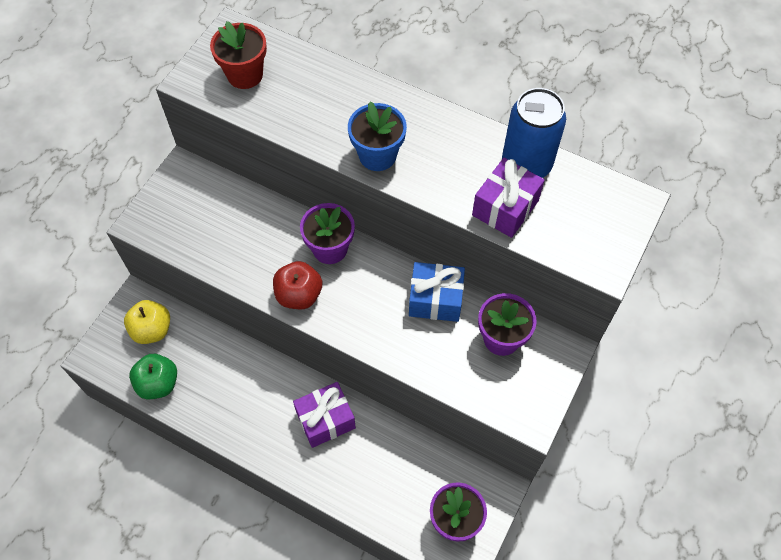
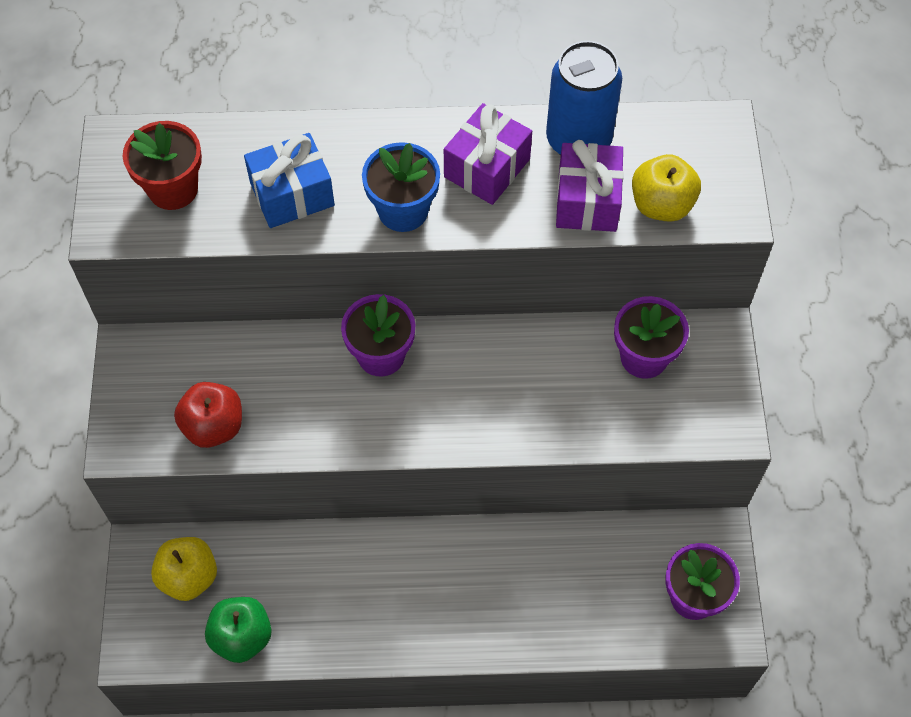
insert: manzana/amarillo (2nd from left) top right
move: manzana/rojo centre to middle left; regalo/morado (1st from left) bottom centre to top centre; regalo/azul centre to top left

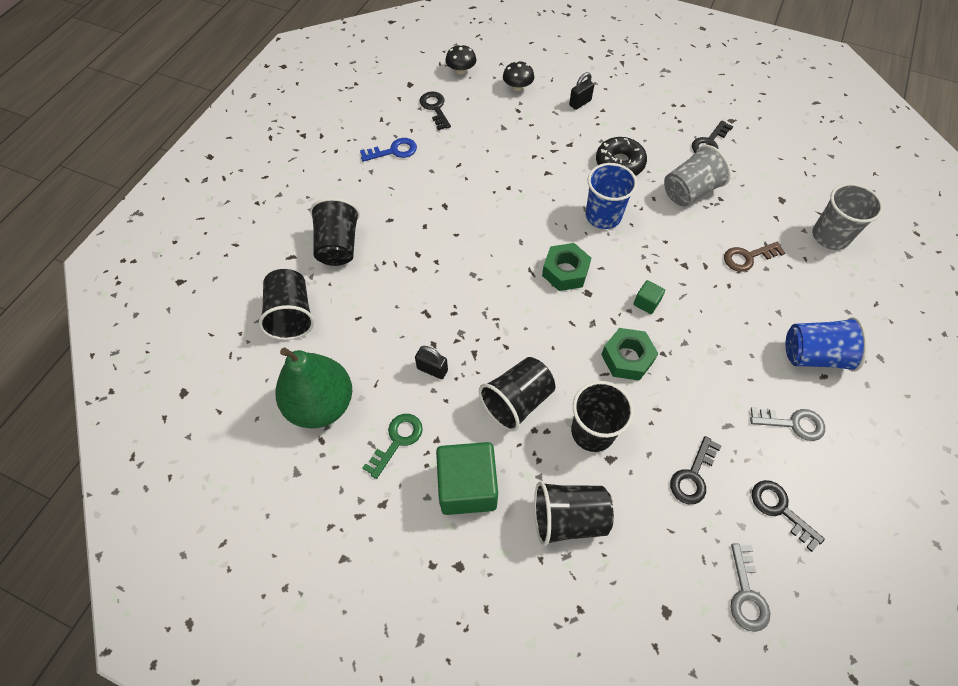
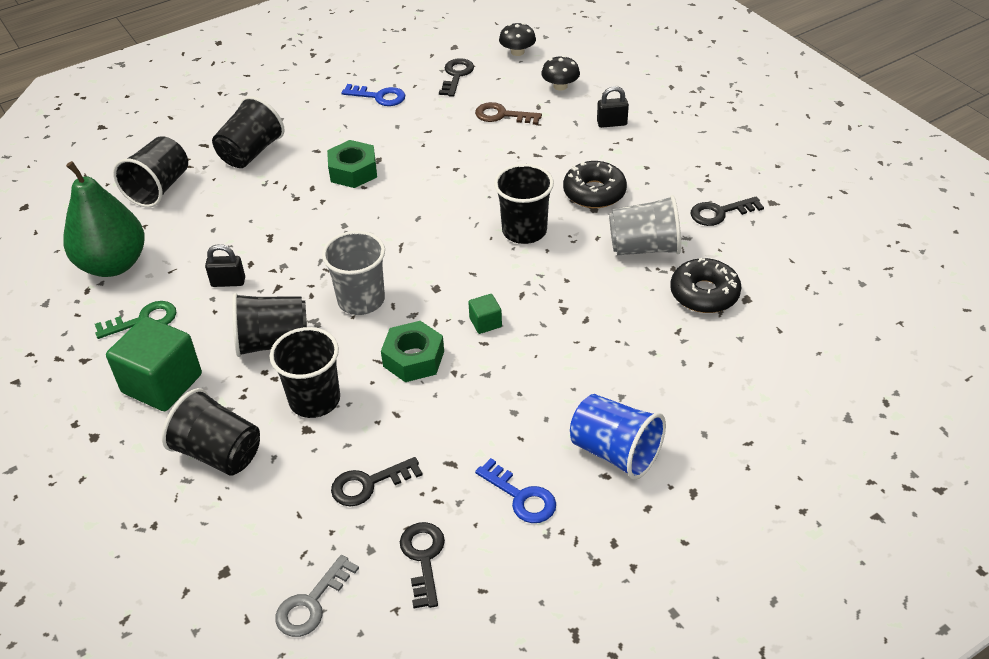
insert: rosquilla/negro (2nd from left) middle right
move: tuerca/verde (1st from left) centre to top centre; llave/marrón middle right to top centre; vaso/gris (2nd from left in the first image) top right to vaso/gris (1st from left) centre
recolor: vaso/azul (1st from left) top centre to vaso/negro (6th from left) top centre; llave/gris (2nd from left) middle right to llave/azul (2nd from left) bottom centre
rotate: candado/negro (1st from left) centre = middle left 60 degrees counterclockwise

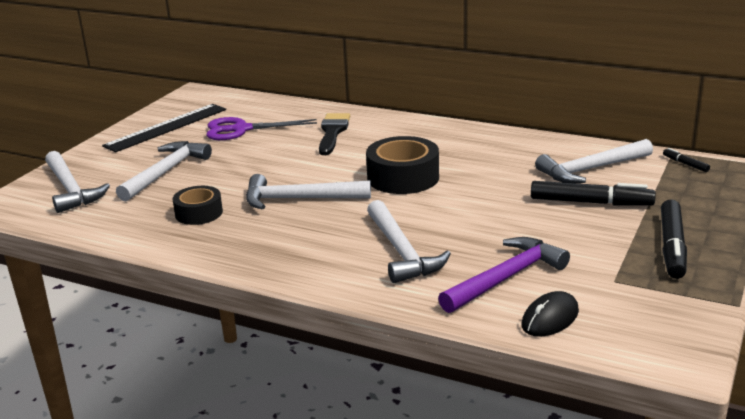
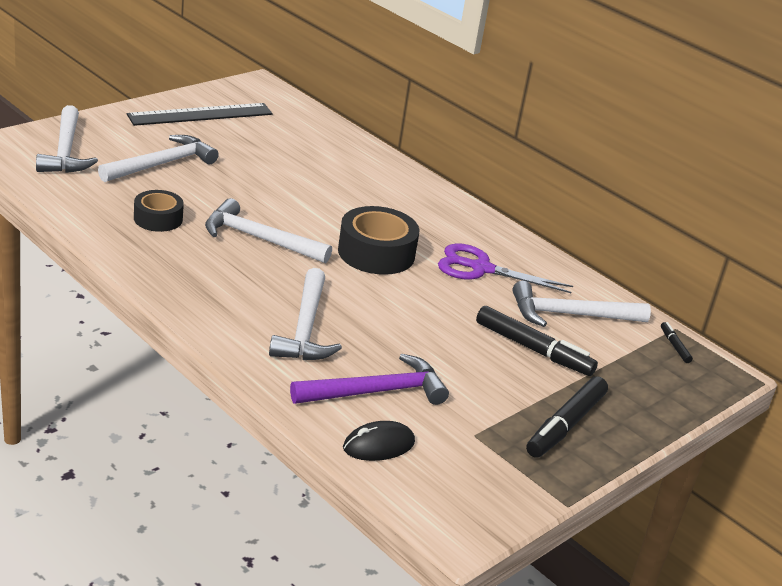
delete: pincel/negro top centre
move: tijeras/morado top centre to centre

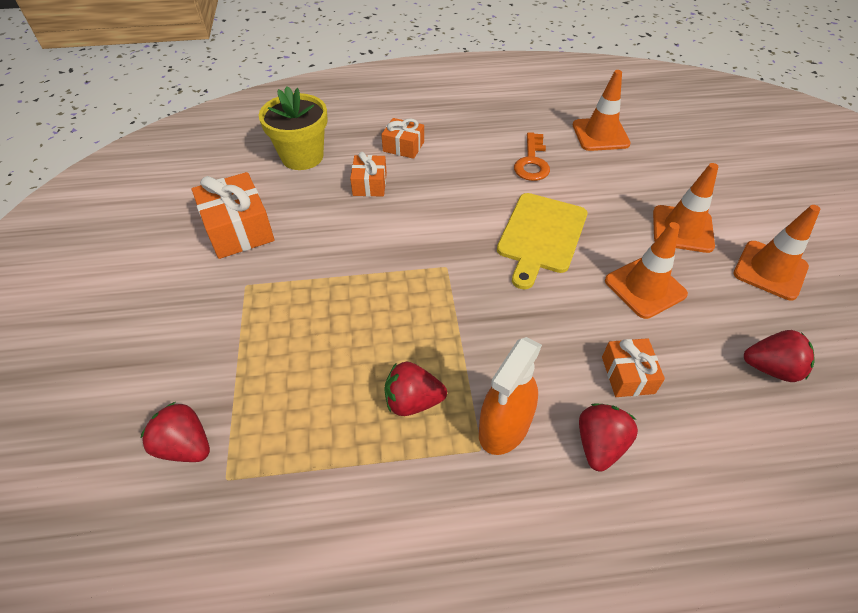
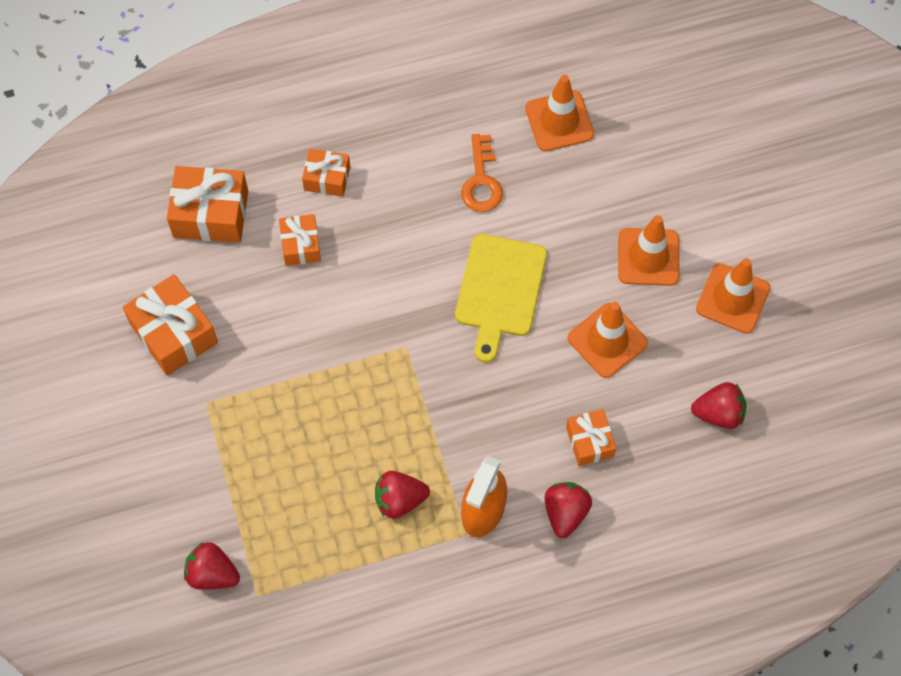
replace: maceta/amarillo top centre to regalo/naranja (2nd from left) top left

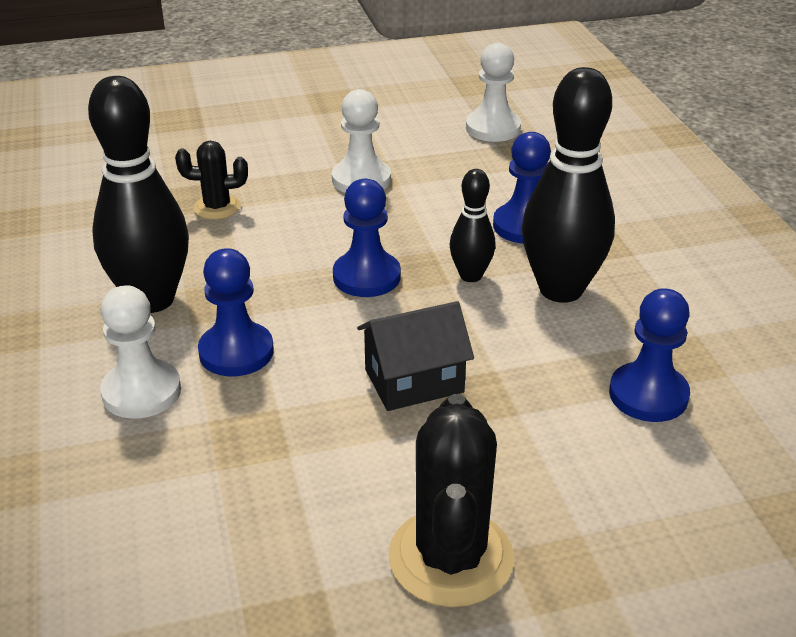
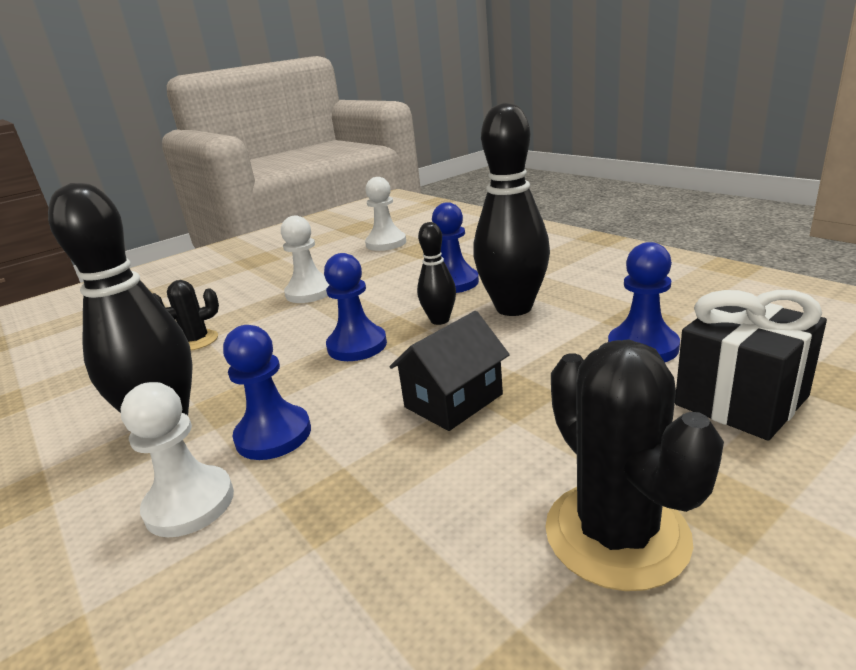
insert: regalo/negro middle right

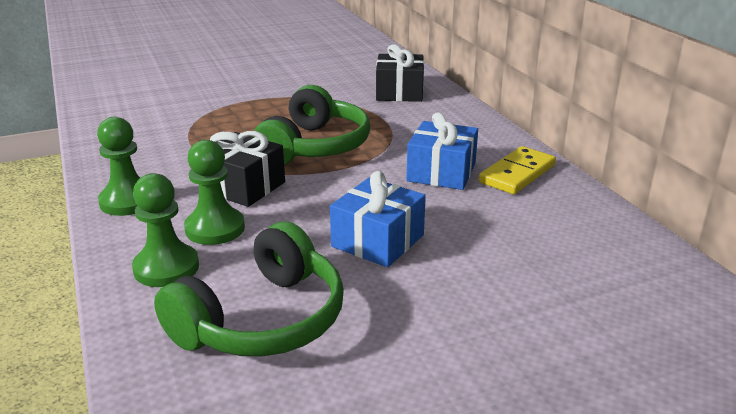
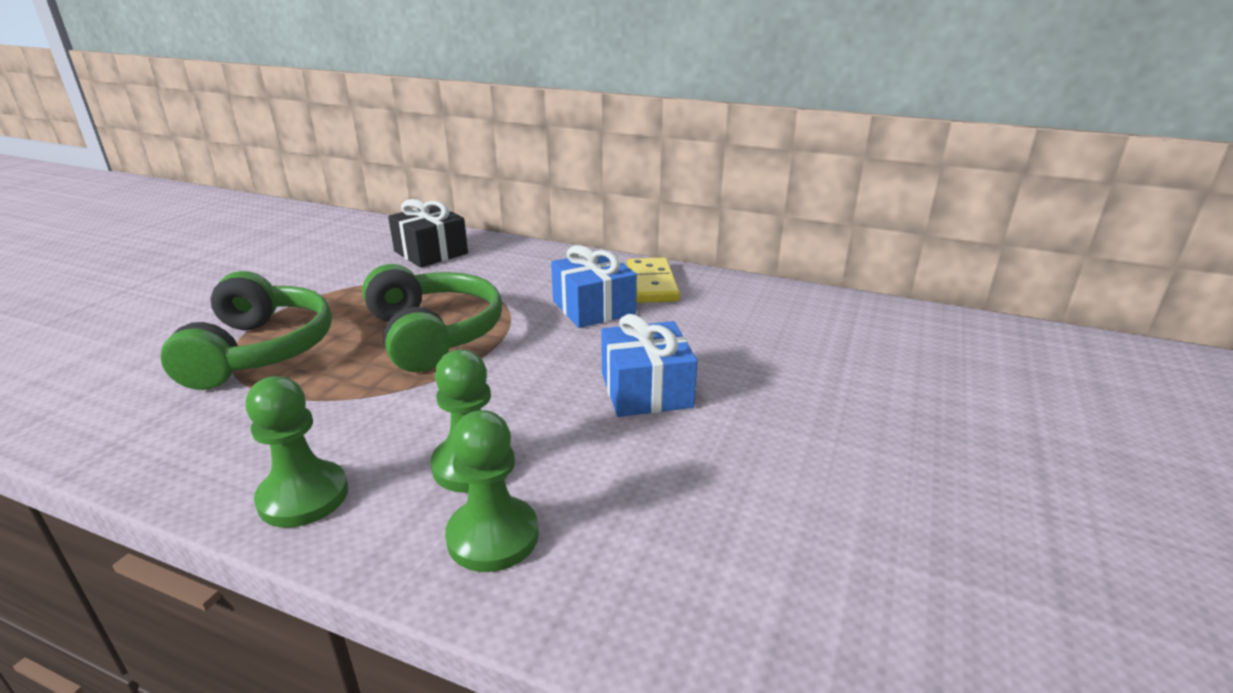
delete: regalo/negro (1st from left) centre
move: auriculares/verde (1st from left) bottom centre to middle left

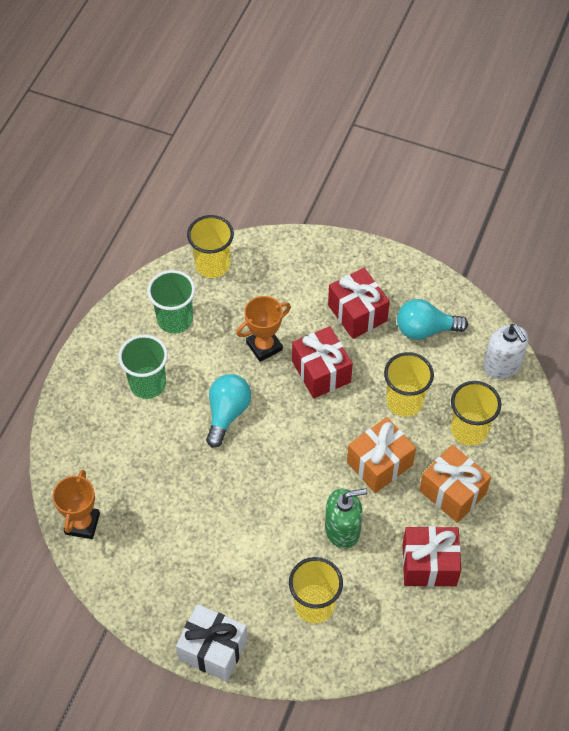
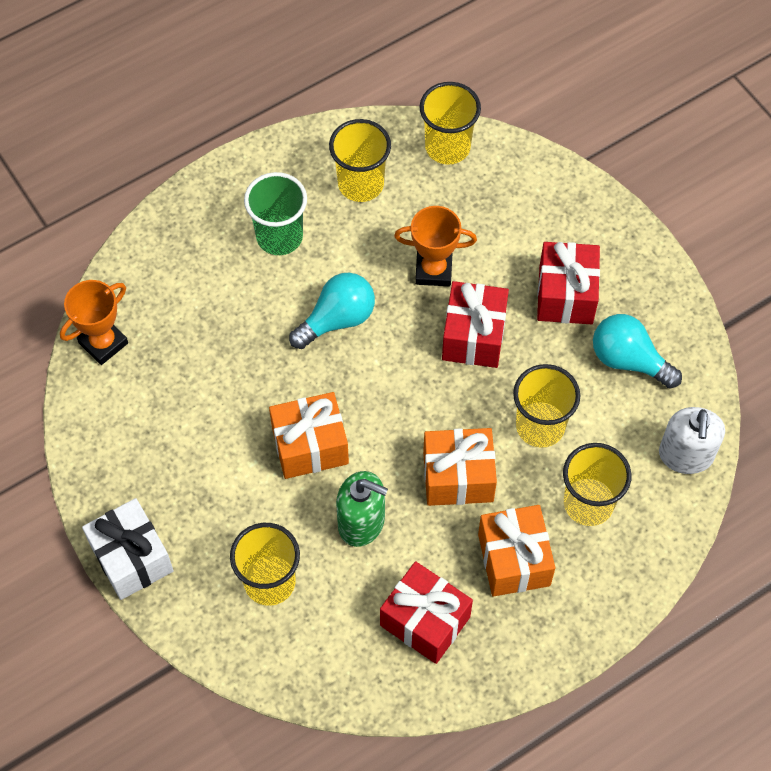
insert: regalo/naranja (1st from left) centre
recolor: vaso/verde (2nd from left) middle left to vaso/amarillo (2nd from left) top centre

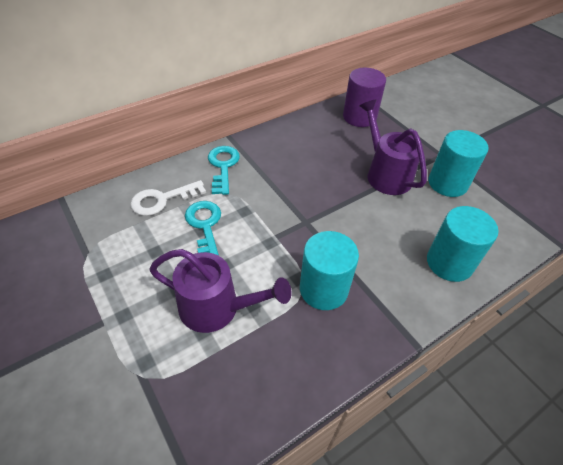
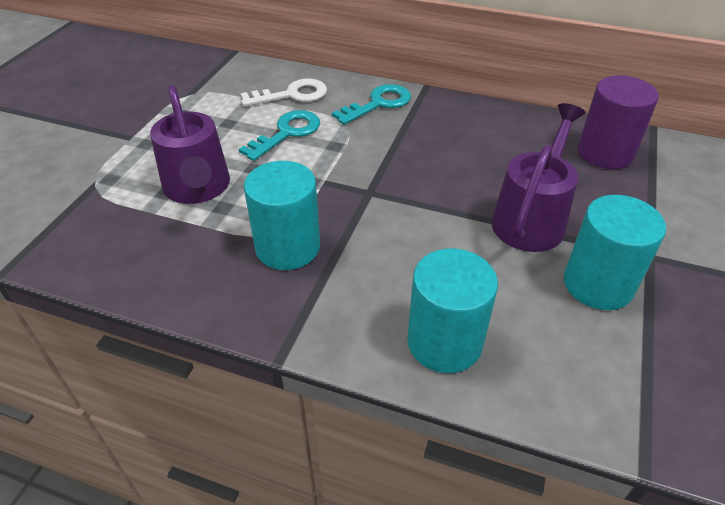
rotate: llave/blanco middle left = top centre 135 degrees clockwise

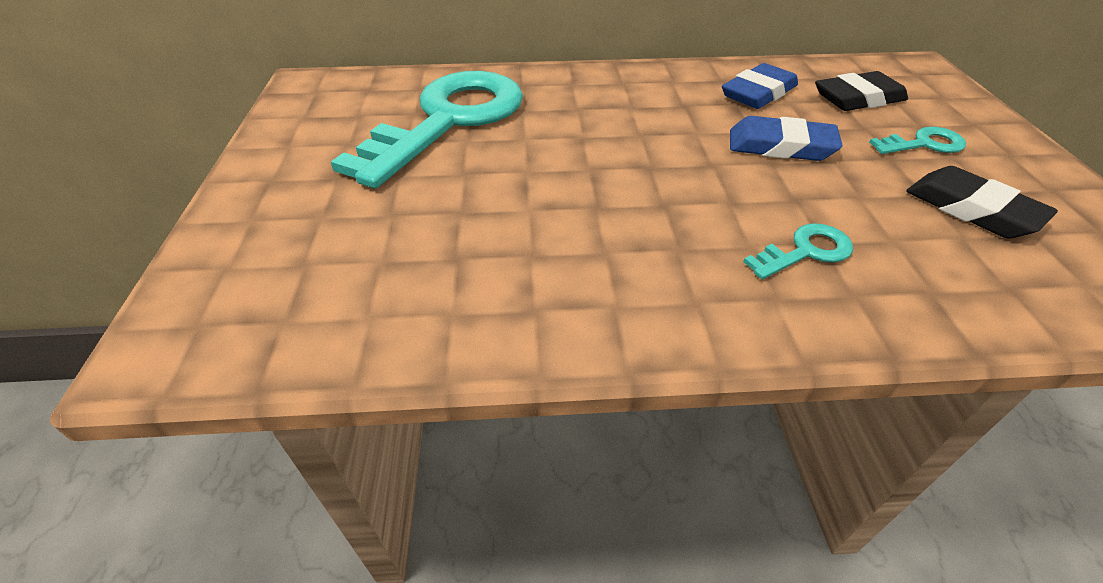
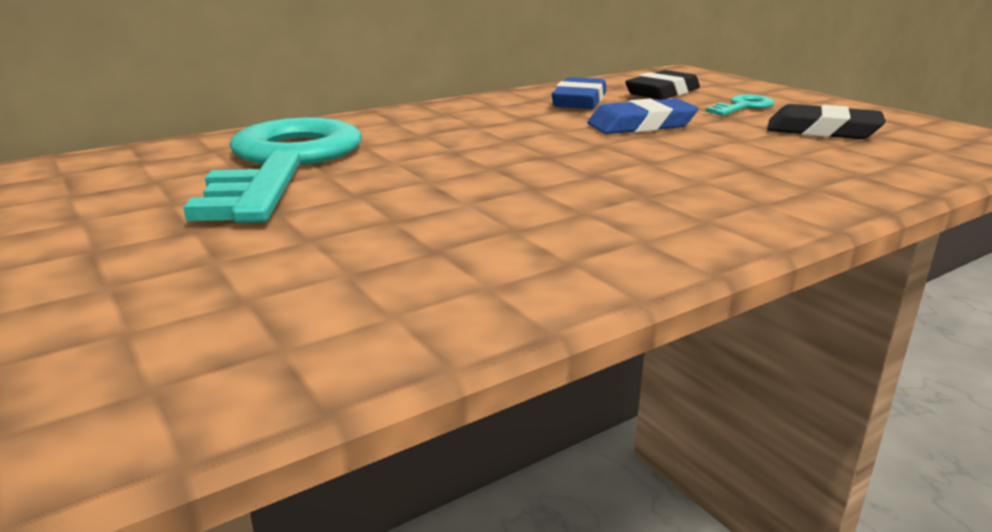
delete: llave/turquesa (2nd from left) middle right

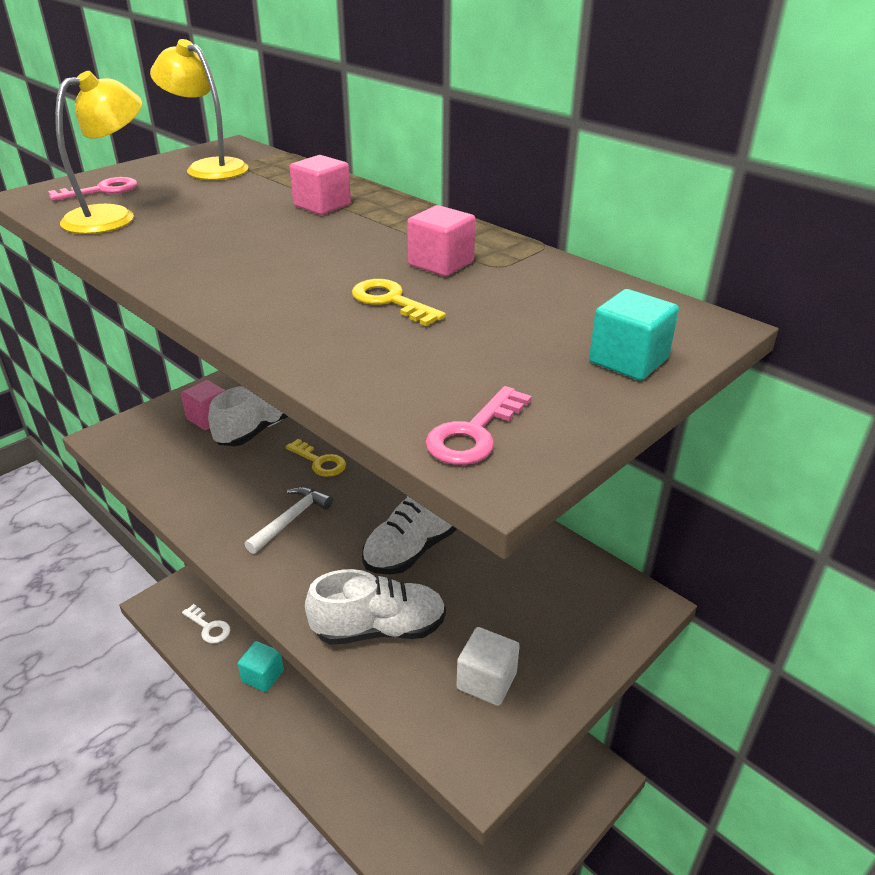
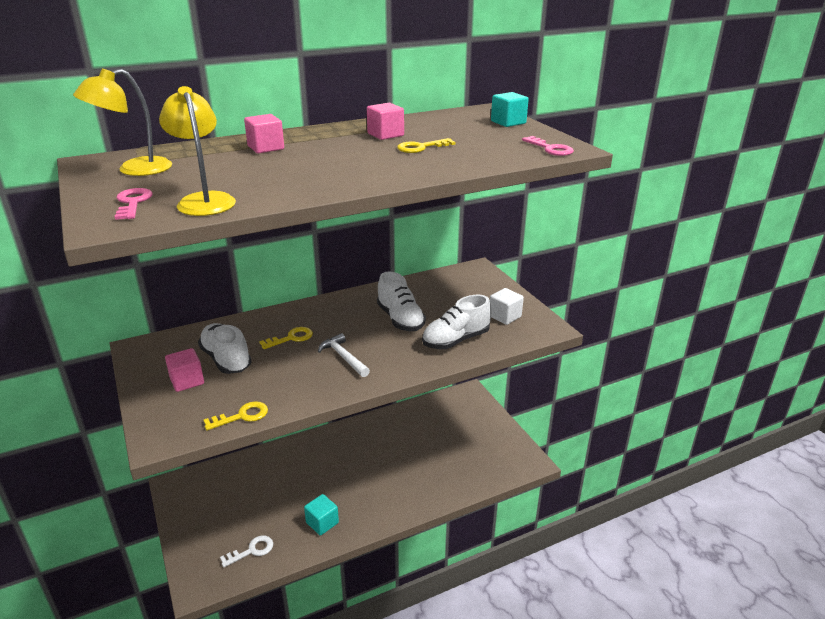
insert: llave/amarillo (1st from left) bottom left
rotate: zapato/blanco (2nd from left in the first image) bottom centre = centre 135 degrees counterclockwise

